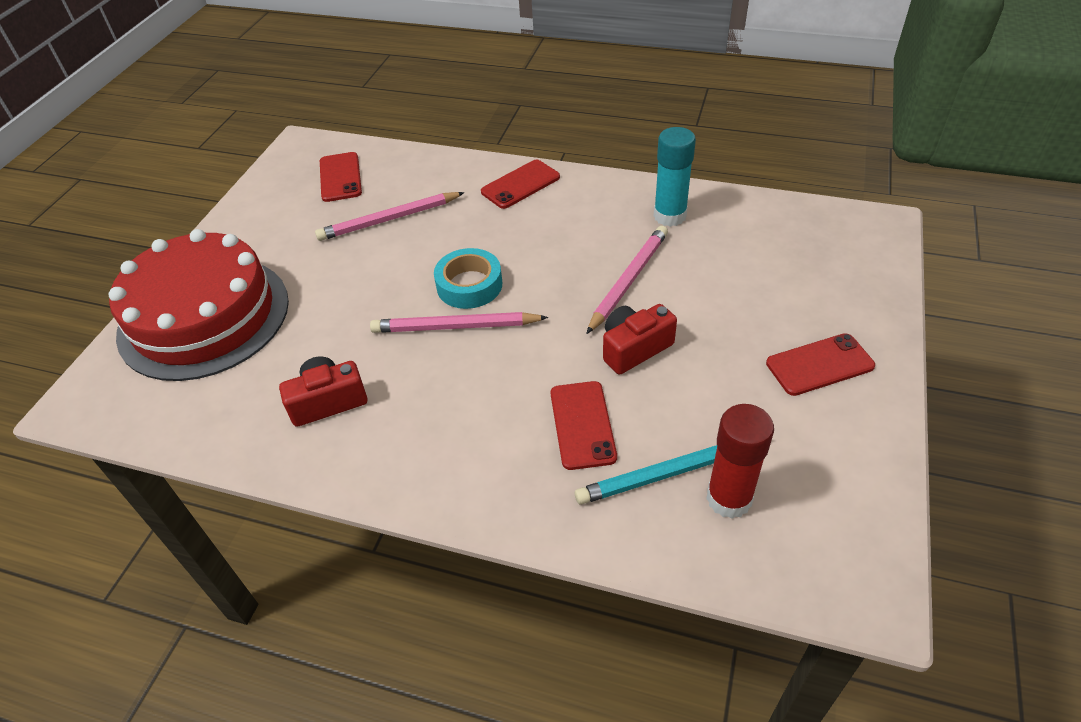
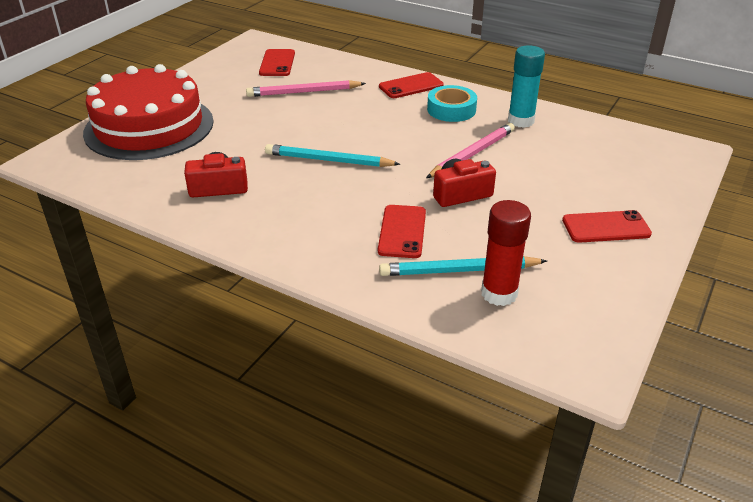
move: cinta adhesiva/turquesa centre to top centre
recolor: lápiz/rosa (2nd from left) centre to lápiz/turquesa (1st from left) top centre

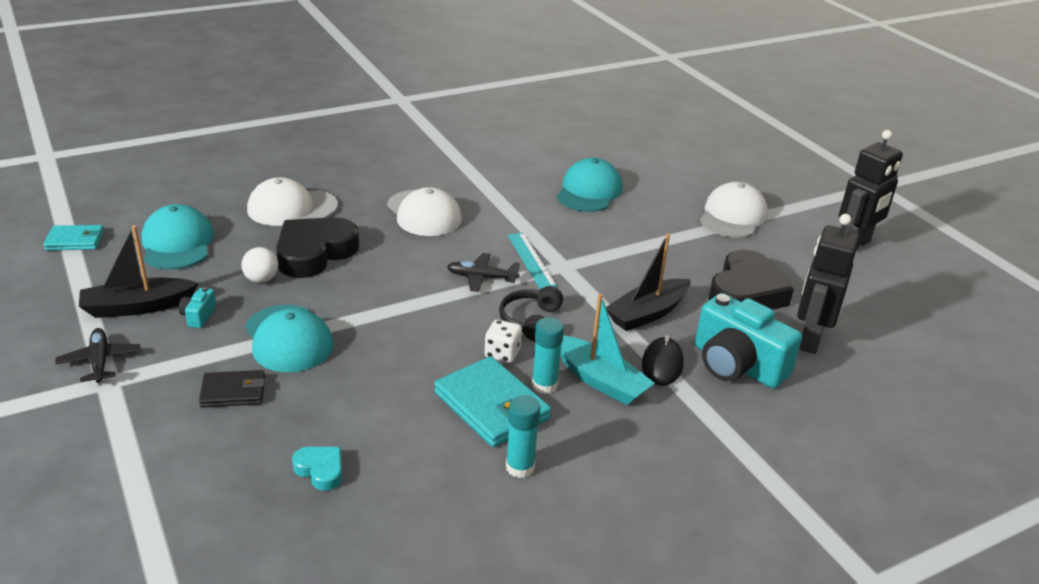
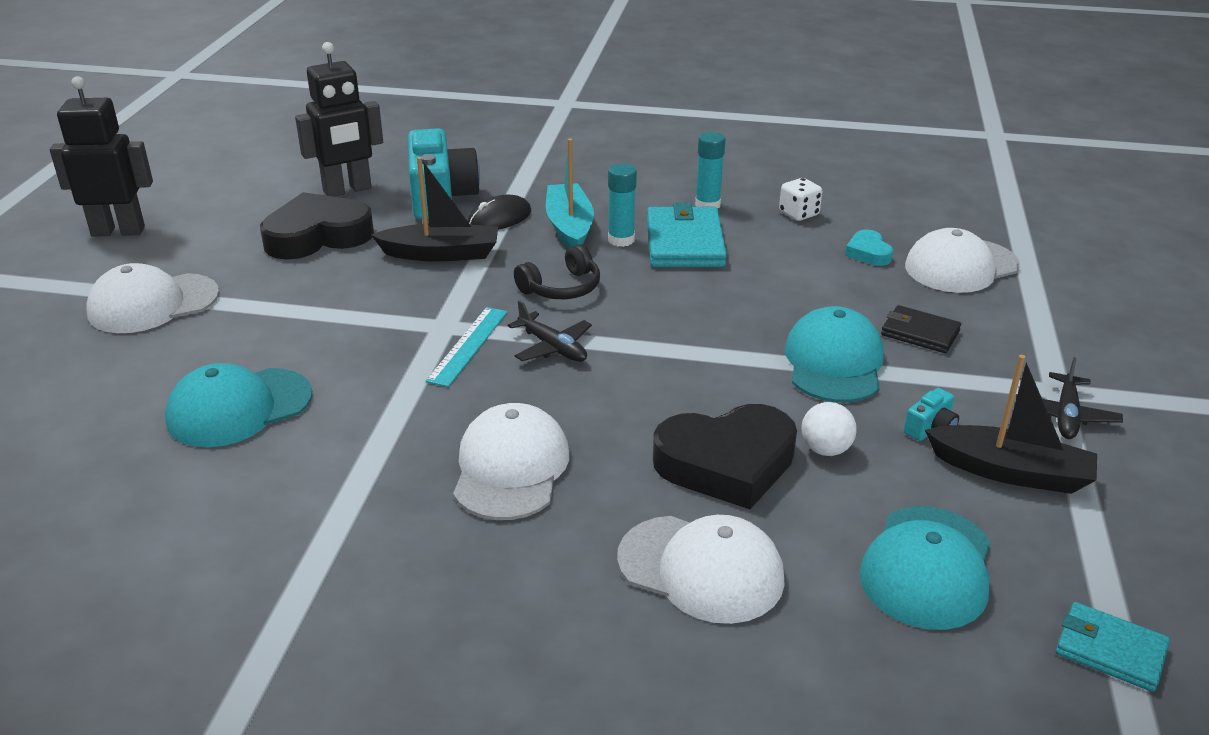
insert: gorra/blanco (4th from left) middle right
move: dado/blanco centre to top centre

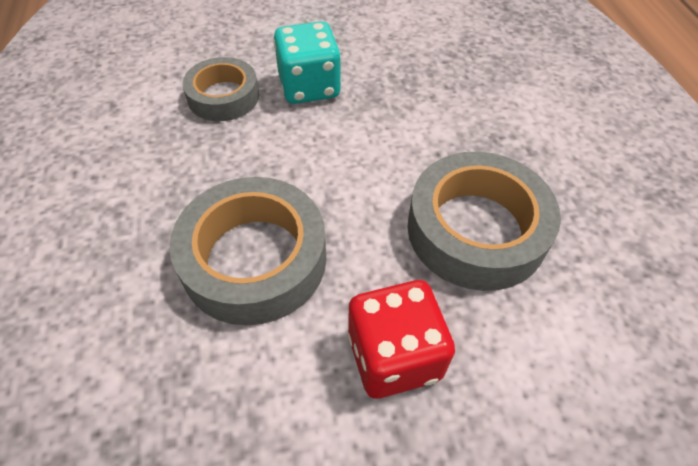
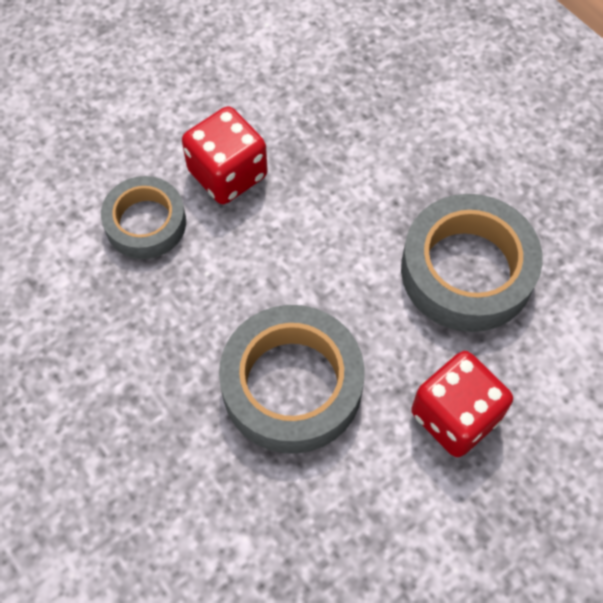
recolor: dado/turquesa top centre to dado/rojo (1st from left) top centre

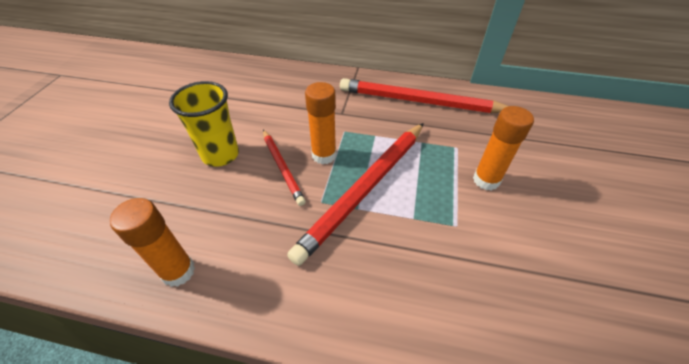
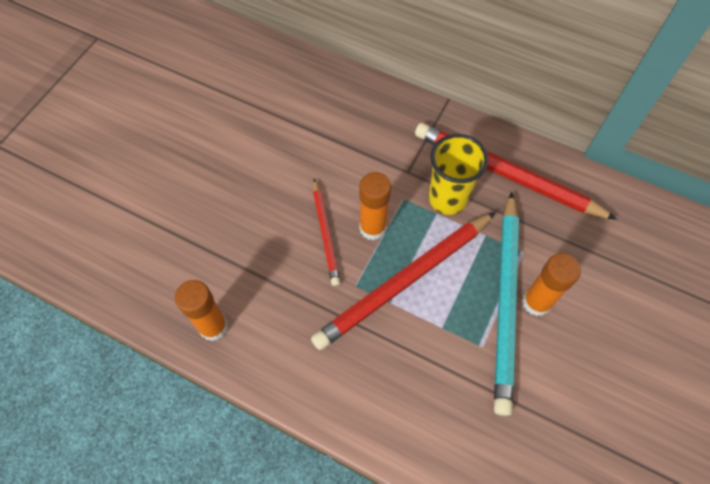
insert: lápiz/turquesa middle right
move: vaso/amarillo middle left to centre

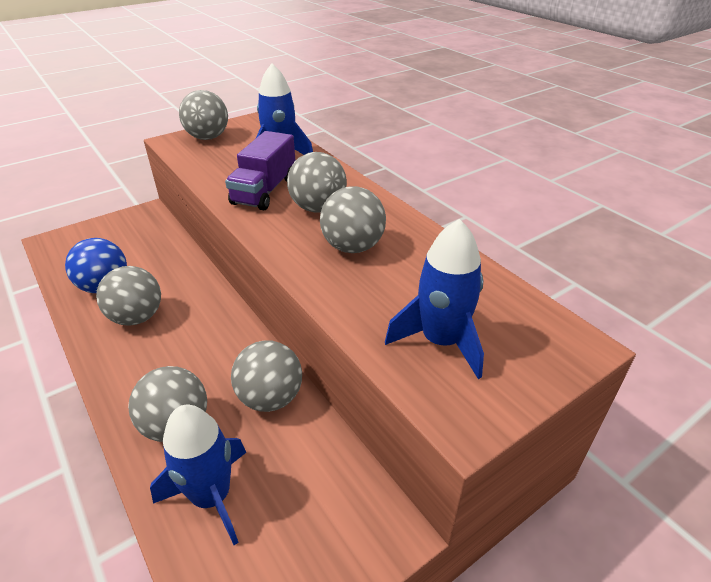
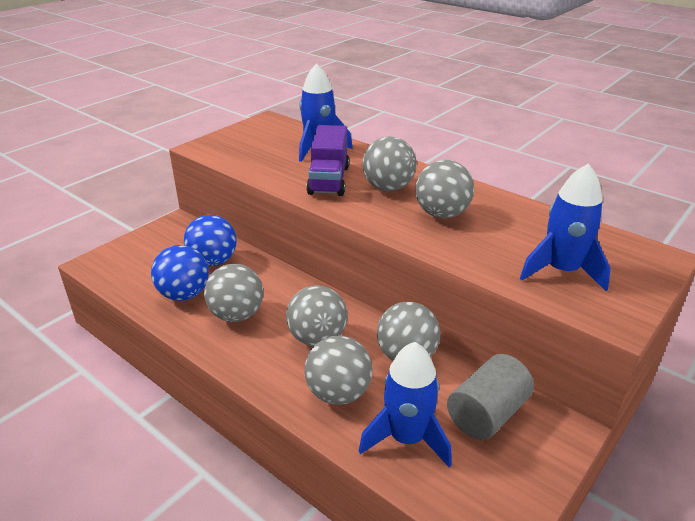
insert: pelota/azul (2nd from left) middle left; cilindro/gris bottom right
move: pelota/gris (3rd from left in the first image) top left to pelota/gris (2nd from left) centre

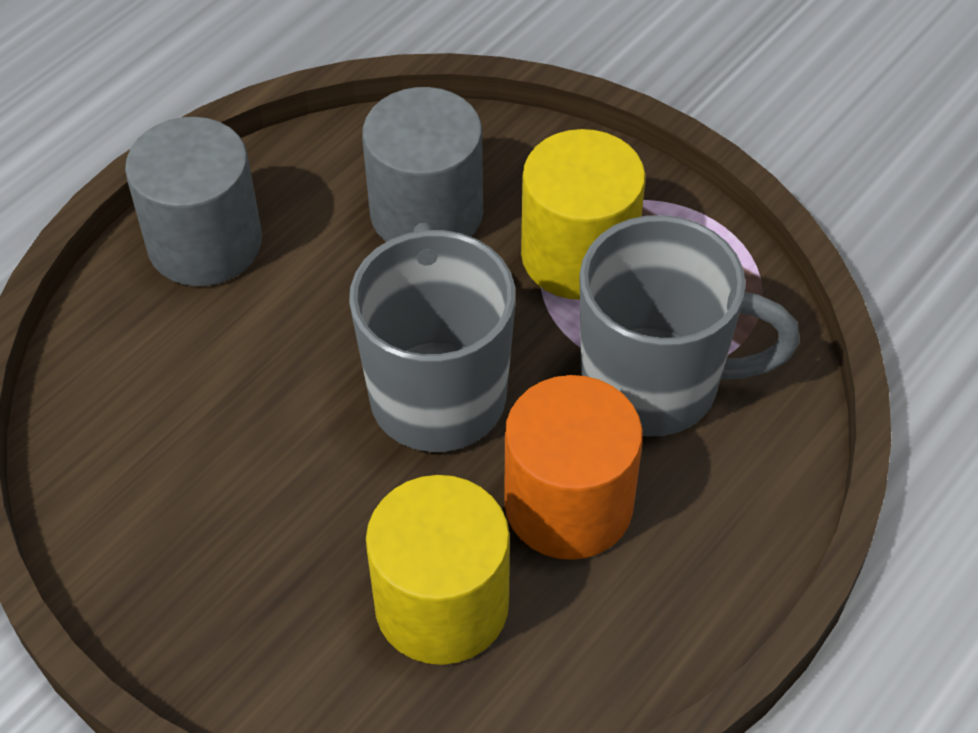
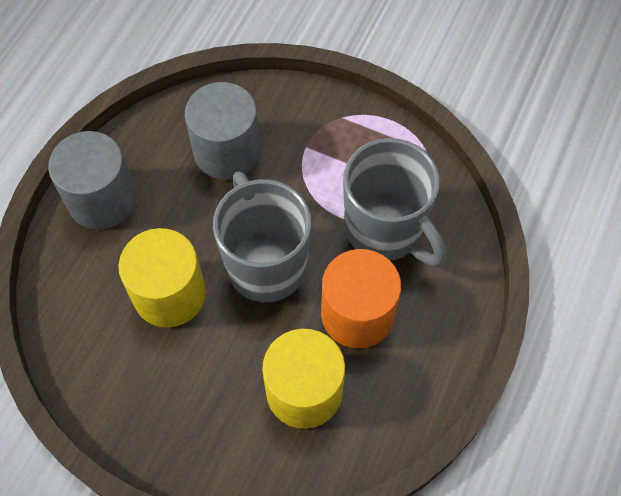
move: cilindro/amarillo (2nd from left in the first image) top centre to cilindro/amarillo (1st from left) middle left
rotate: taza/gris (2nd from left) middle right = centre 60 degrees clockwise

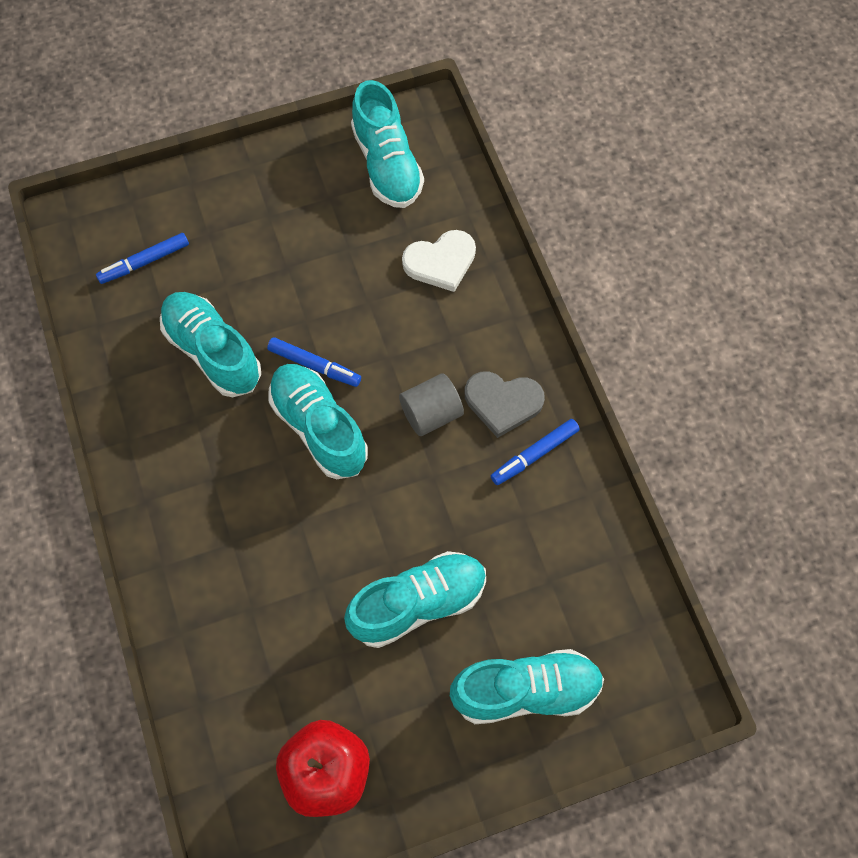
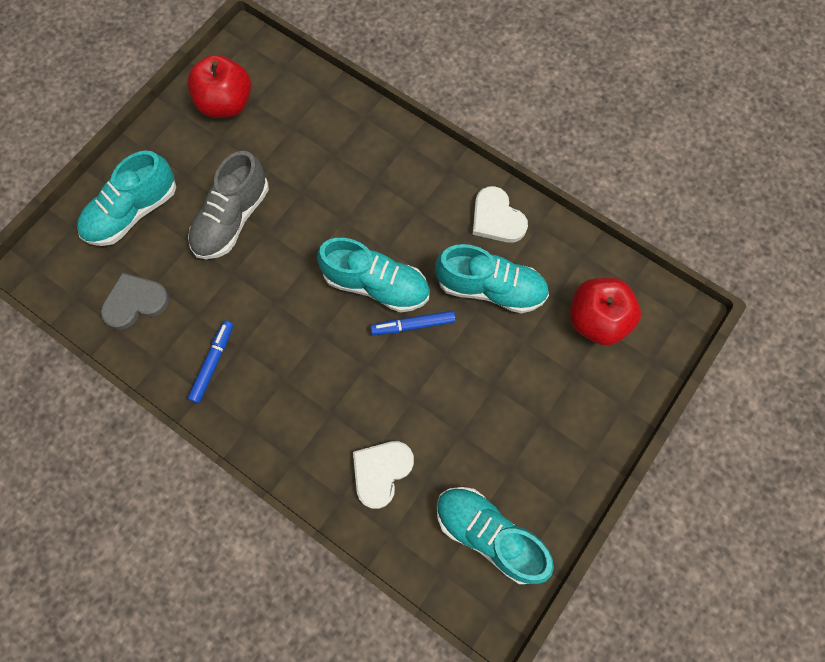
delete: cilindro/gris centre
insert: corazón/blanco (2nd from left) top centre
move: corazón/gris centre to middle left
replace: rotulador/azul (1st from left) top left to manzana/rojo (2nd from left) middle right
recolor: zapato/turquesa (4th from left) bottom centre to zapato/gris top left

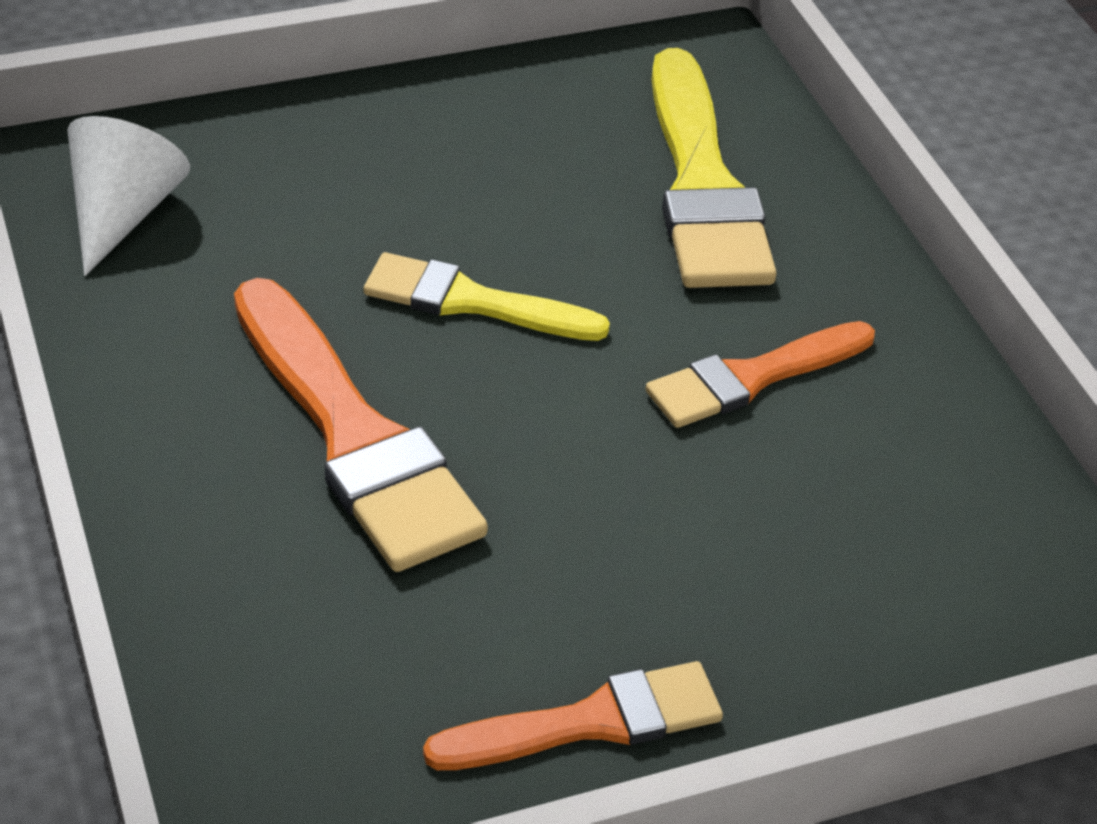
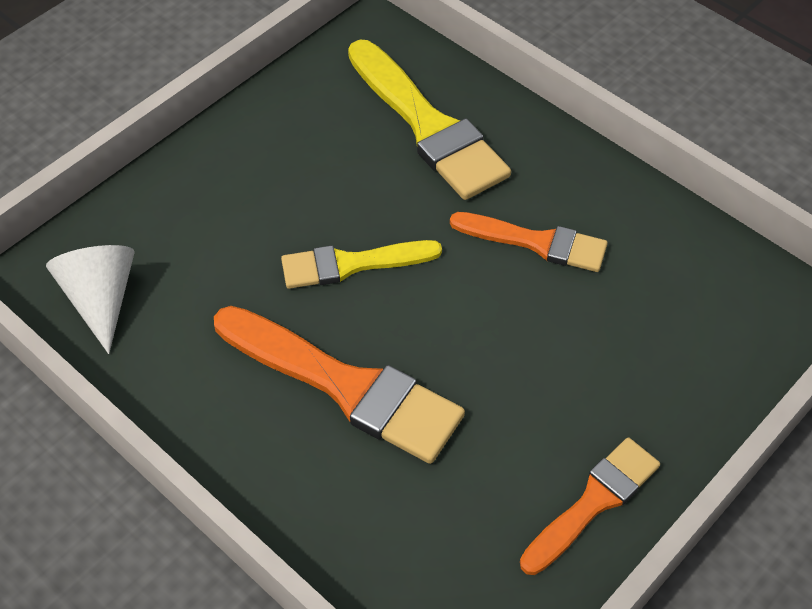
rotate: pincel/naranja (3rd from left in the first image) middle right = centre 105 degrees counterclockwise

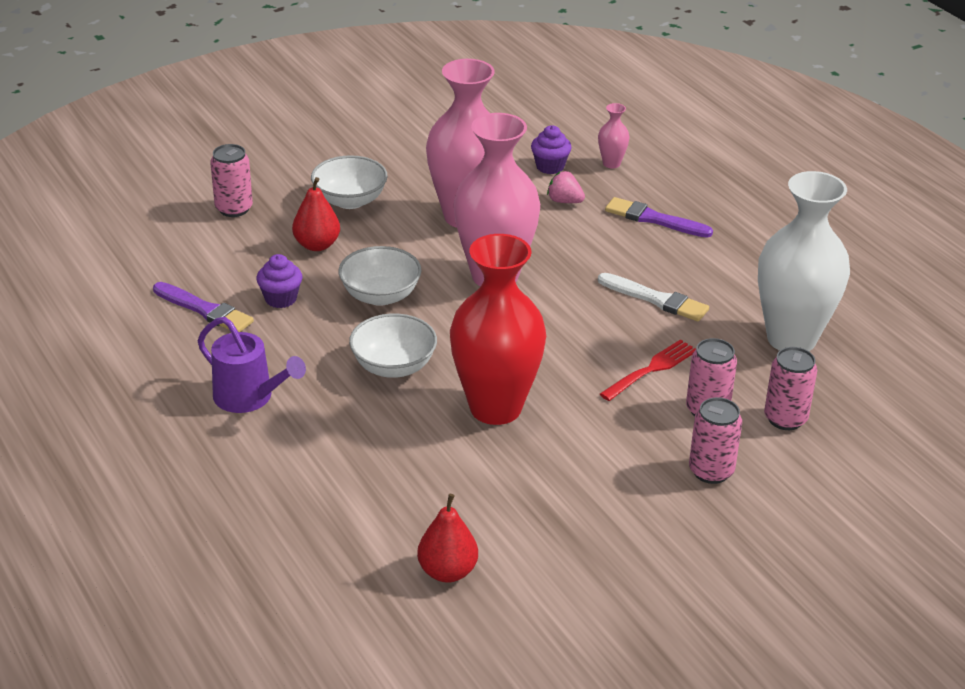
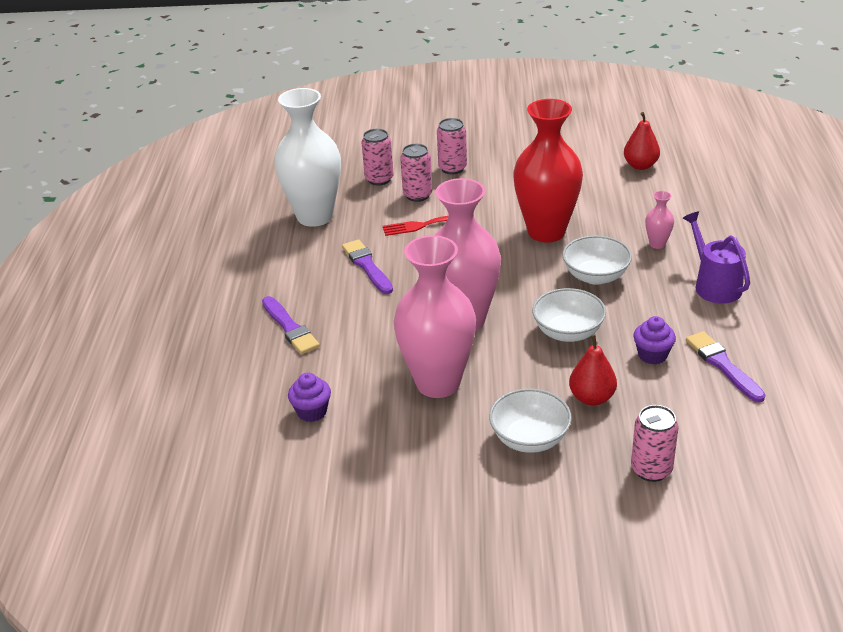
delete: fresa/rosa top centre
move: florero/rosa (3rd from left) top centre to middle right
recolor: pincel/blanco middle right to pincel/morado (2nd from left) centre

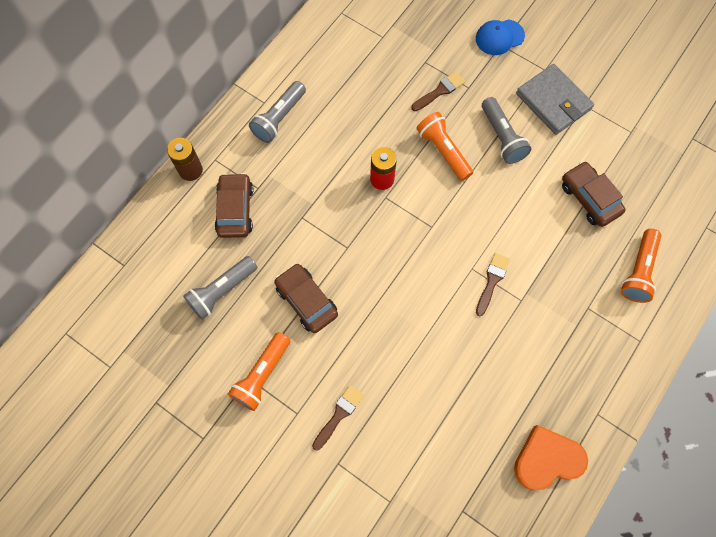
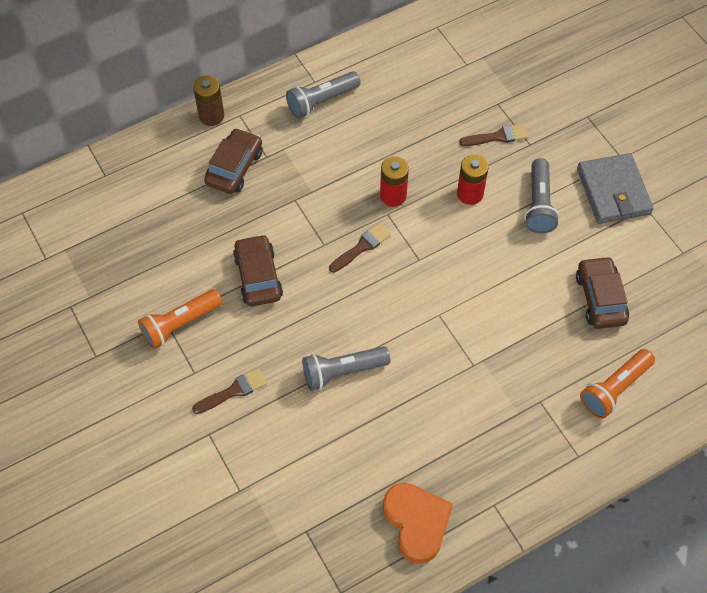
delete: gorra/azul top right
move: lámpara de mano/gris (1st from left in the first image) middle left to lámpara de mano/gris (2nd from left) centre; pincel/marrón (3rd from left in the first image) middle right to pincel/marrón (2nd from left) centre
replace: lámpara de mano/naranja (2nd from left) top centre to pila/rojo (2nd from left) top right
rotate: corazón/naranja bottom right = bottom centre 60 degrees clockwise

